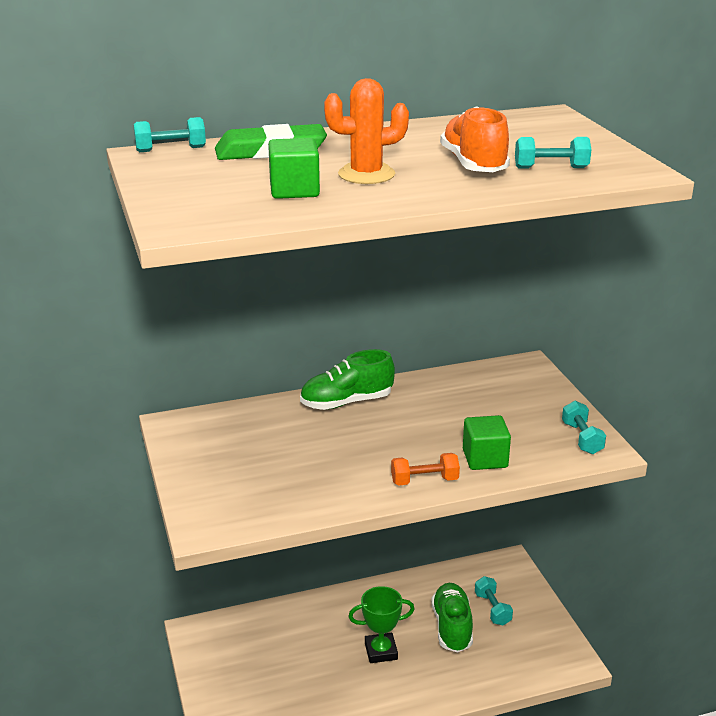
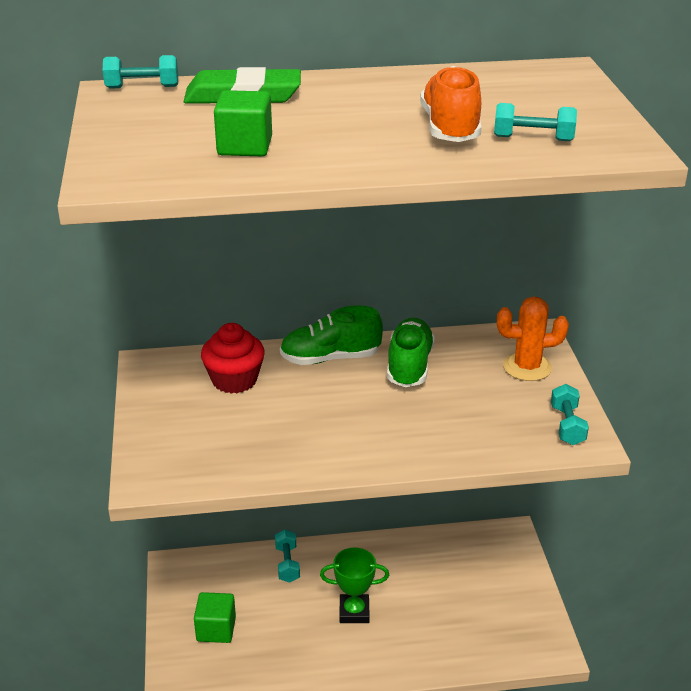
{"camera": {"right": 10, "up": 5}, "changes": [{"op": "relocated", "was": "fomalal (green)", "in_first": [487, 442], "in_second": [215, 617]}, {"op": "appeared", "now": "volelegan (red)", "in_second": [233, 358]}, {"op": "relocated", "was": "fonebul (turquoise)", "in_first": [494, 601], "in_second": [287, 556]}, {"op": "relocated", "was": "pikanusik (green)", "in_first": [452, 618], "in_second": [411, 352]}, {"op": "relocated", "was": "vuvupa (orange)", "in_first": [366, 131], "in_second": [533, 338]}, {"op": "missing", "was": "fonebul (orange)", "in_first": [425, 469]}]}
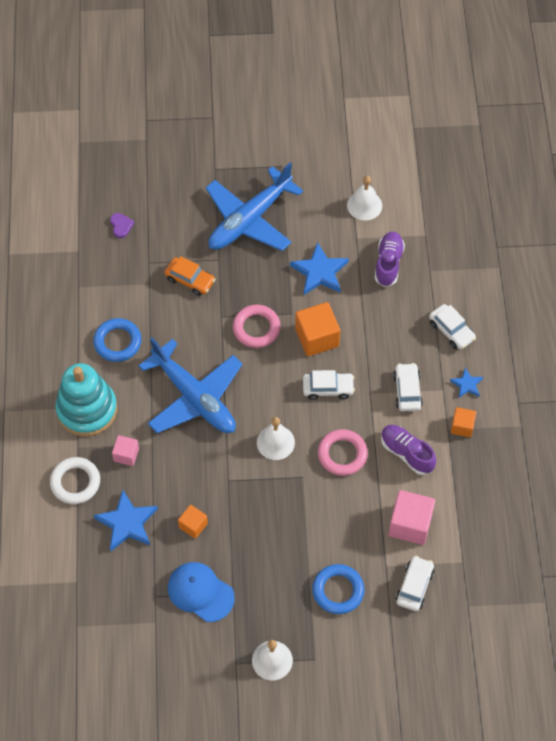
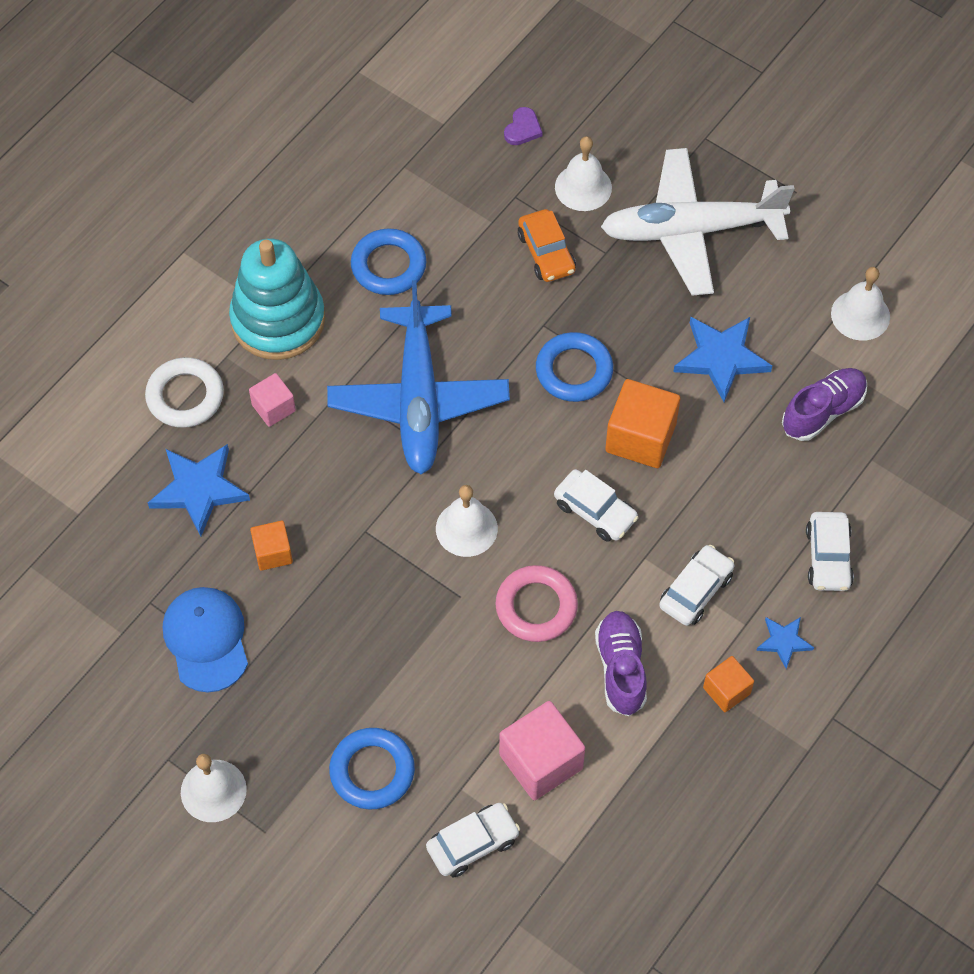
{"camera": {"right": 40, "up": 0}, "changes": [{"op": "colour", "was": "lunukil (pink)", "now": "lunukil (blue)", "in_first": [257, 326], "in_second": [574, 367]}, {"op": "appeared", "now": "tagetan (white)", "in_second": [583, 173]}, {"op": "colour", "was": "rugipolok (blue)", "now": "rugipolok (white)", "in_first": [254, 207], "in_second": [698, 222]}]}
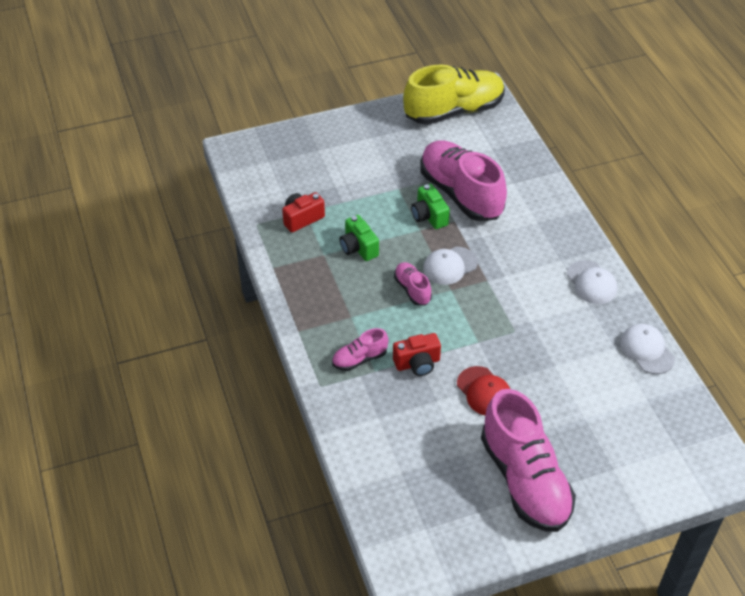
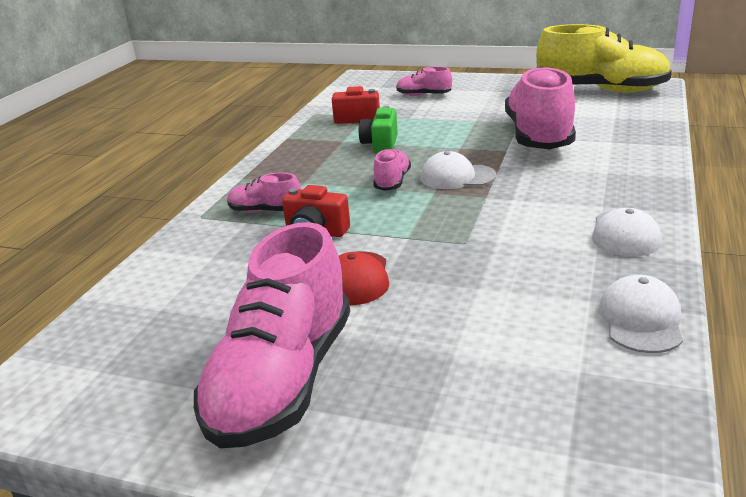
{"camera": {"right": 40, "up": -20}, "changes": [{"op": "appeared", "now": "pikanusik (pink)", "in_second": [424, 81]}, {"op": "missing", "was": "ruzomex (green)", "in_first": [430, 206]}]}
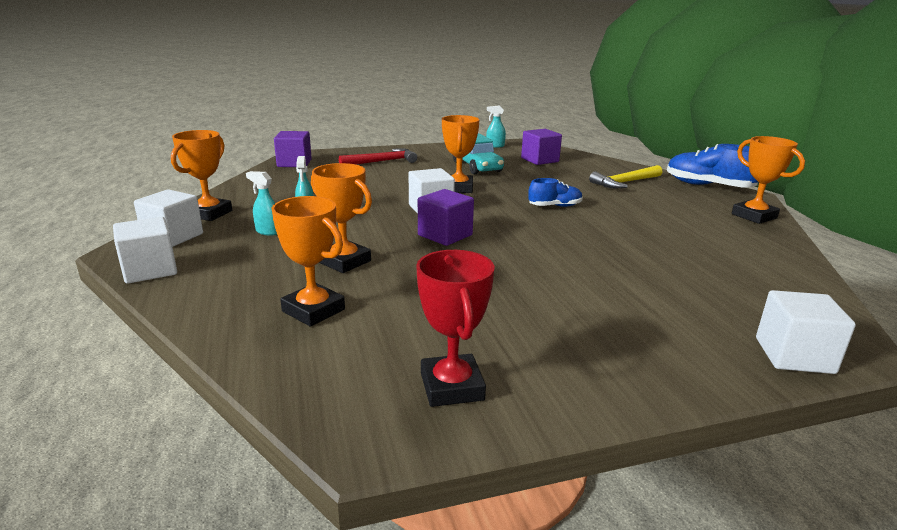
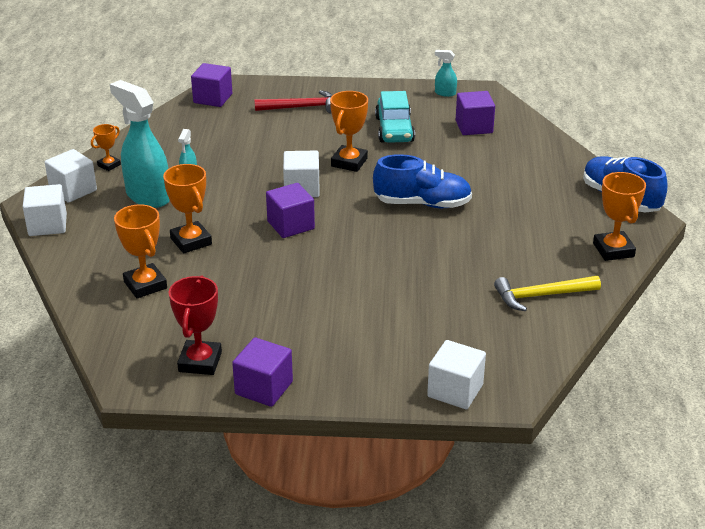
{"camera": {"right": 20, "up": 10}, "changes": [{"op": "size", "was": "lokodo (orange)", "in_first": [201, 175], "in_second": [106, 147], "ratio": 0.58}, {"op": "size", "was": "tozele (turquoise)", "in_first": [261, 203], "in_second": [140, 144], "ratio": 2.24}, {"op": "appeared", "now": "fomalal (purple)", "in_second": [262, 372]}, {"op": "size", "was": "pikanusik (blue)", "in_first": [555, 192], "in_second": [422, 181], "ratio": 1.7}, {"op": "relocated", "was": "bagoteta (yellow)", "in_first": [625, 176], "in_second": [547, 293]}]}
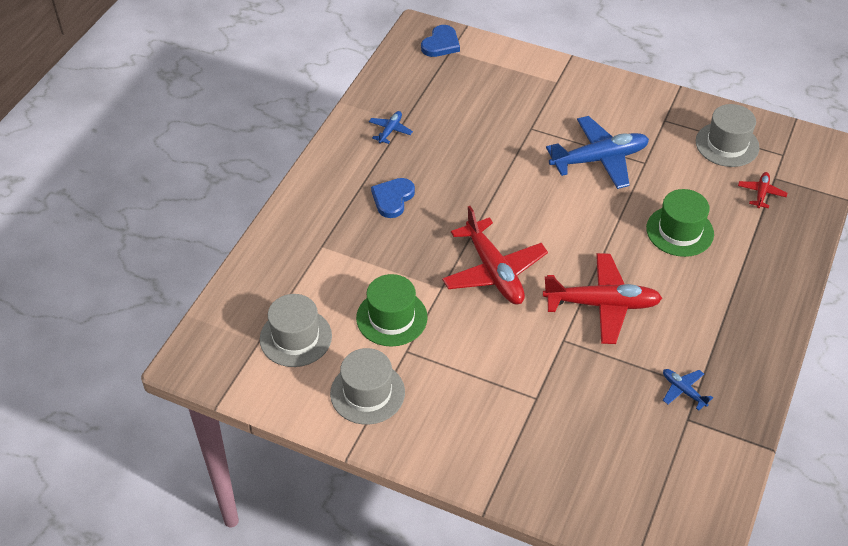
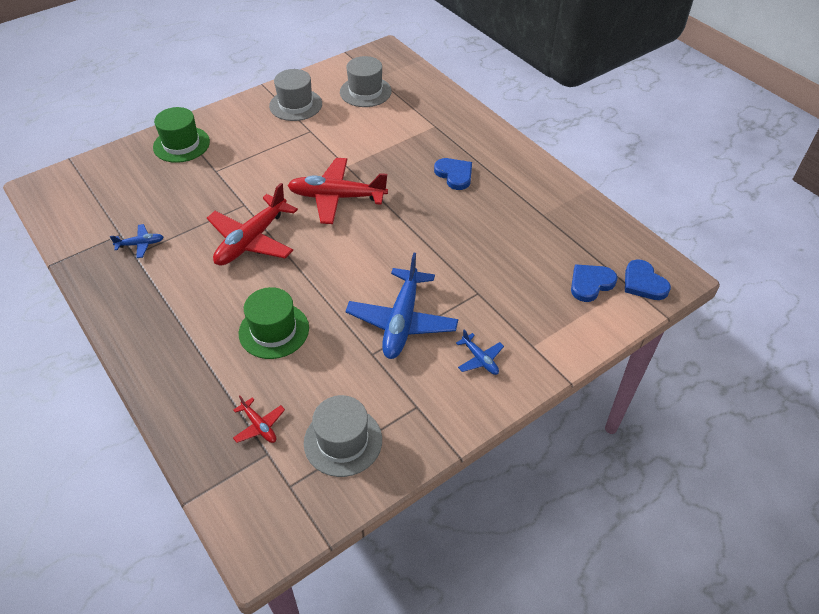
{"camera": {"right": 120, "up": 0}, "changes": [{"op": "relocated", "was": "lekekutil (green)", "in_first": [392, 310], "in_second": [181, 135]}, {"op": "relocated", "was": "rugipolok (blue)", "in_first": [391, 127], "in_second": [480, 352]}, {"op": "appeared", "now": "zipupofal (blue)", "in_second": [594, 283]}]}
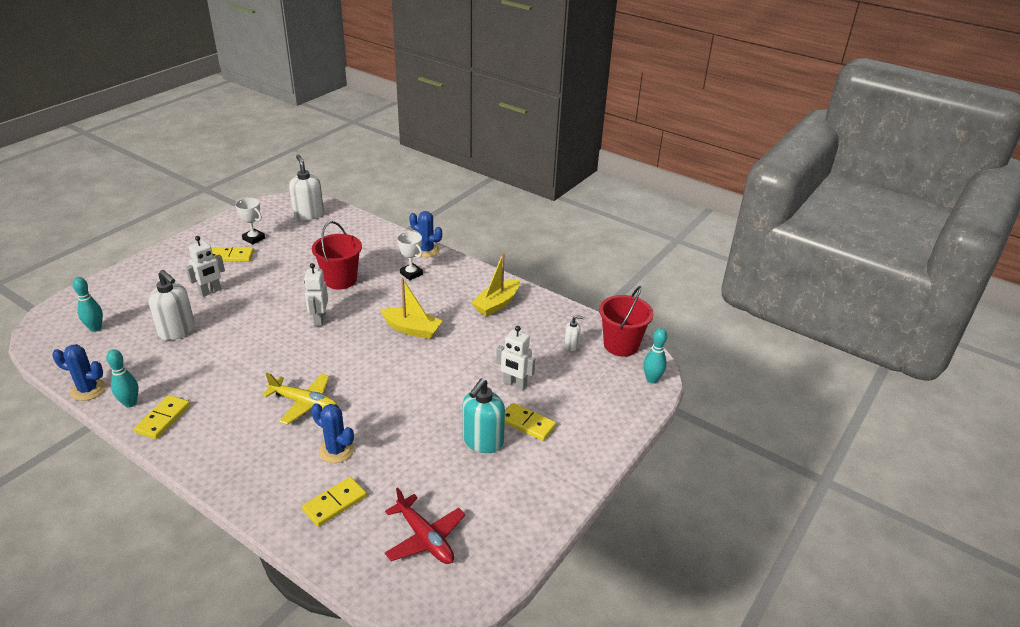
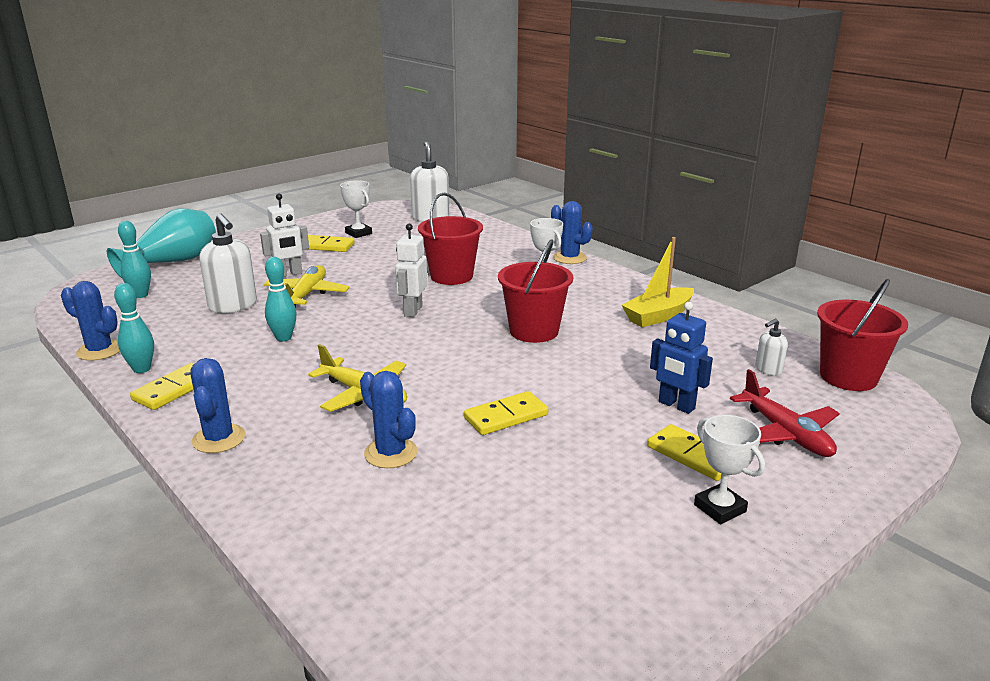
{"camera": {"right": 15, "up": -10}, "changes": [{"op": "appeared", "now": "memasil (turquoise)", "in_second": [161, 243]}, {"op": "appeared", "now": "vuvupa (blue)", "in_second": [217, 405]}, {"op": "appeared", "now": "rugipolok (yellow)", "in_second": [306, 286]}, {"op": "relocated", "was": "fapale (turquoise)", "in_first": [655, 356], "in_second": [281, 299]}, {"op": "relocated", "was": "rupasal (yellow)", "in_first": [334, 502], "in_second": [506, 413]}, {"op": "exchanged", "was": "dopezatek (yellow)", "now": "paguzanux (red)", "in_first": [411, 308], "in_second": [535, 291]}, {"op": "colour", "was": "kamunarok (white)", "now": "kamunarok (blue)", "in_first": [515, 358], "in_second": [681, 358]}, {"op": "appeared", "now": "lokodo (white)", "in_second": [729, 469]}, {"op": "relocated", "was": "rugipolok (red)", "in_first": [425, 526], "in_second": [785, 413]}, {"op": "spun", "was": "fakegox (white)", "in_first": [574, 333], "in_second": [771, 347], "clockwise": 135}, {"op": "missing", "was": "fakegox (turquoise)", "in_first": [484, 416]}]}
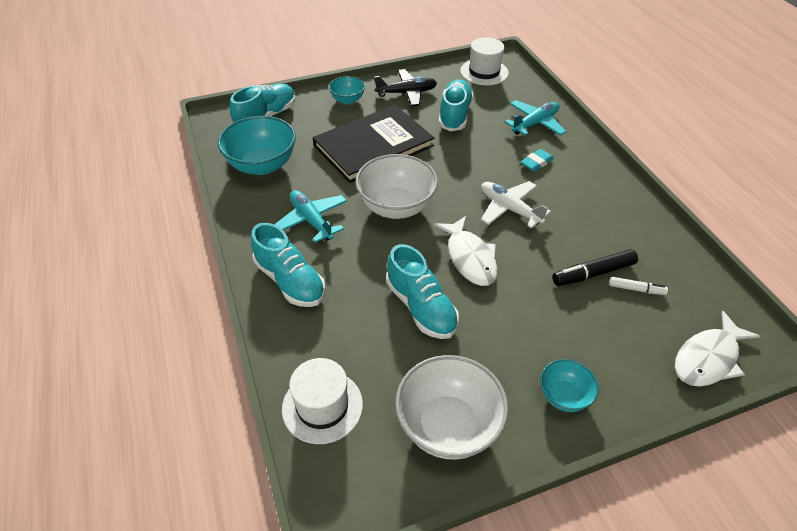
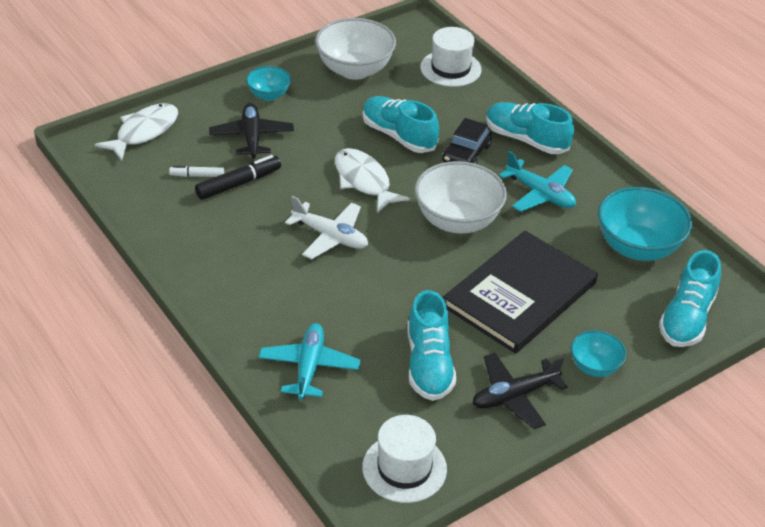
{"camera": {"right": 165, "up": -5}, "changes": [{"op": "appeared", "now": "rugipolok (black)", "in_second": [251, 131]}, {"op": "spun", "was": "rugipolok (turquoise)", "in_first": [536, 118], "in_second": [310, 361], "clockwise": 150}, {"op": "appeared", "now": "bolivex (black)", "in_second": [467, 141]}, {"op": "missing", "was": "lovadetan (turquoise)", "in_first": [537, 160]}]}
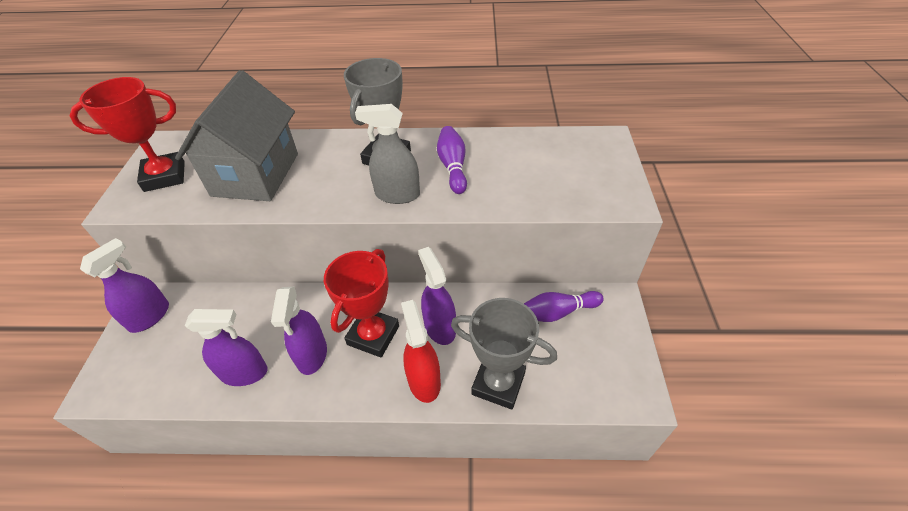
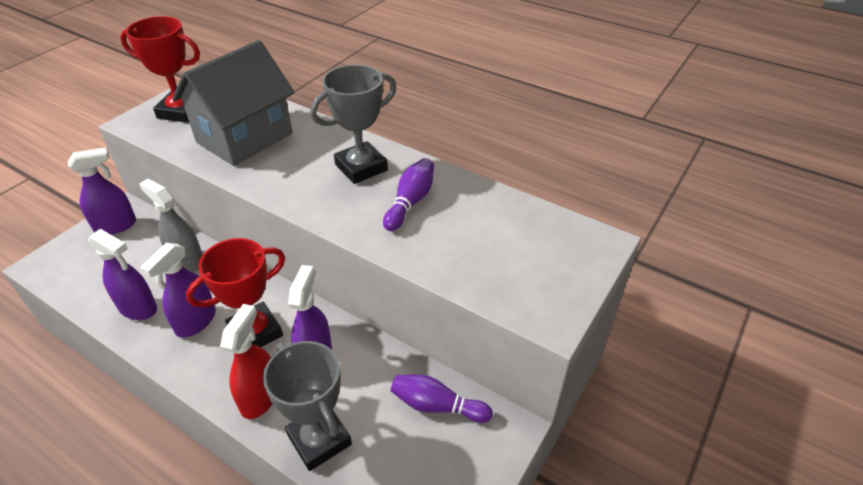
{"camera": {"right": 30, "up": -5}, "changes": [{"op": "relocated", "was": "tozele (grey)", "in_first": [387, 154], "in_second": [171, 225]}]}
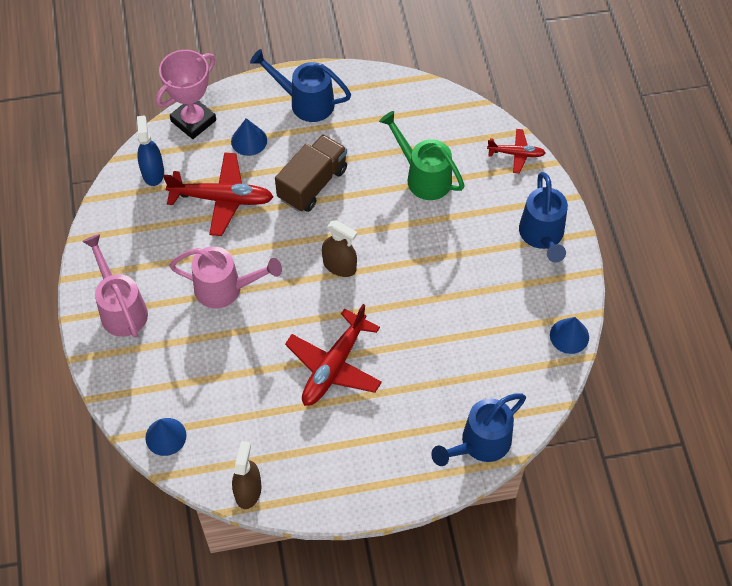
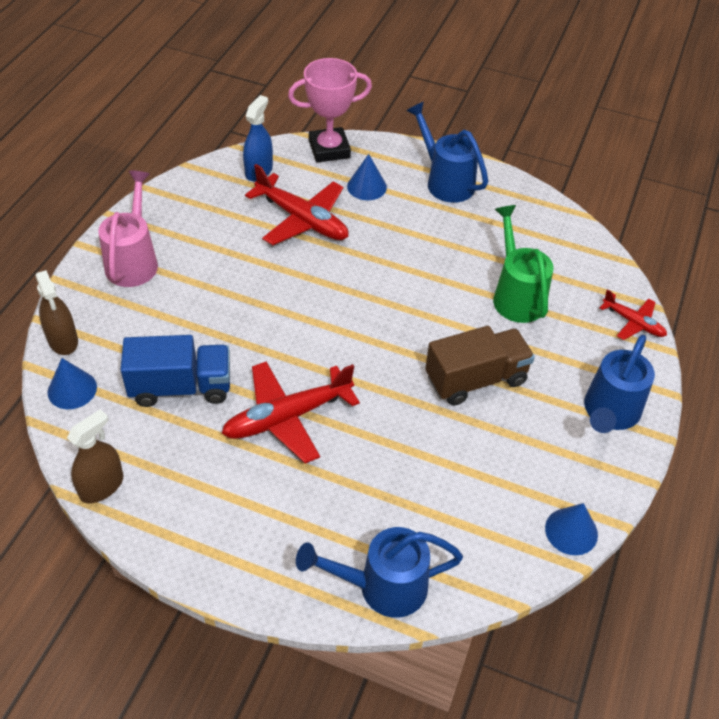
{"camera": {"right": 30, "up": -10}, "changes": [{"op": "relocated", "was": "tozele (brown)", "in_first": [339, 248], "in_second": [56, 312]}, {"op": "appeared", "now": "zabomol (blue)", "in_second": [175, 371]}, {"op": "relocated", "was": "zabomol (brown)", "in_first": [311, 173], "in_second": [480, 366]}, {"op": "missing", "was": "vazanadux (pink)", "in_first": [225, 277]}]}
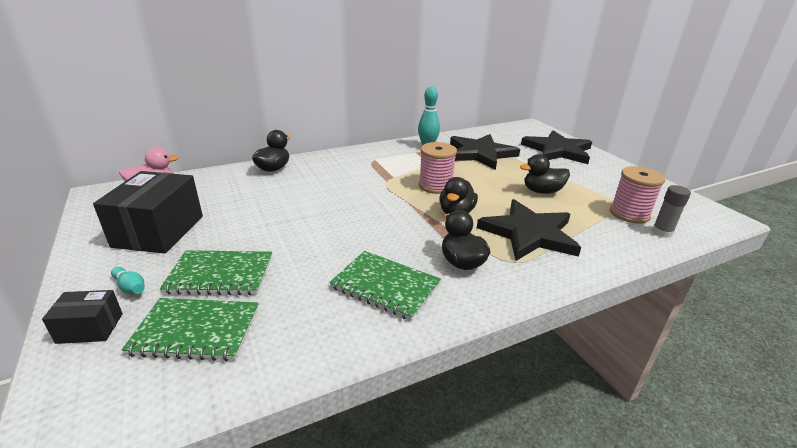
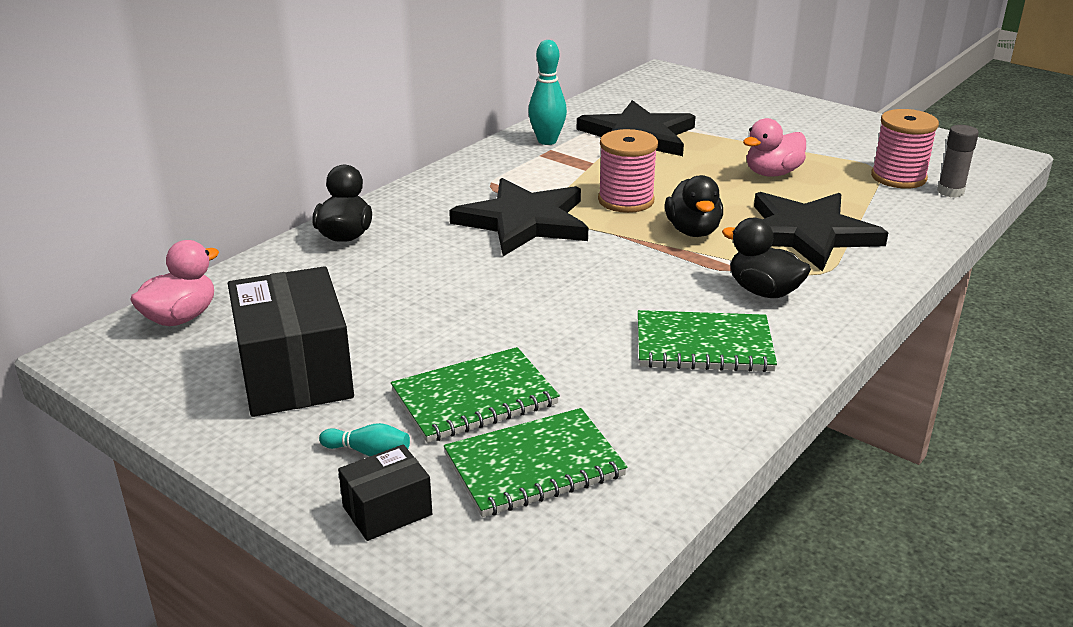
{"camera": {"right": -25, "up": 0}, "changes": [{"op": "relocated", "was": "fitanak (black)", "in_first": [556, 147], "in_second": [518, 217]}, {"op": "colour", "was": "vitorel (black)", "now": "vitorel (pink)", "in_first": [545, 174], "in_second": [774, 147]}]}
